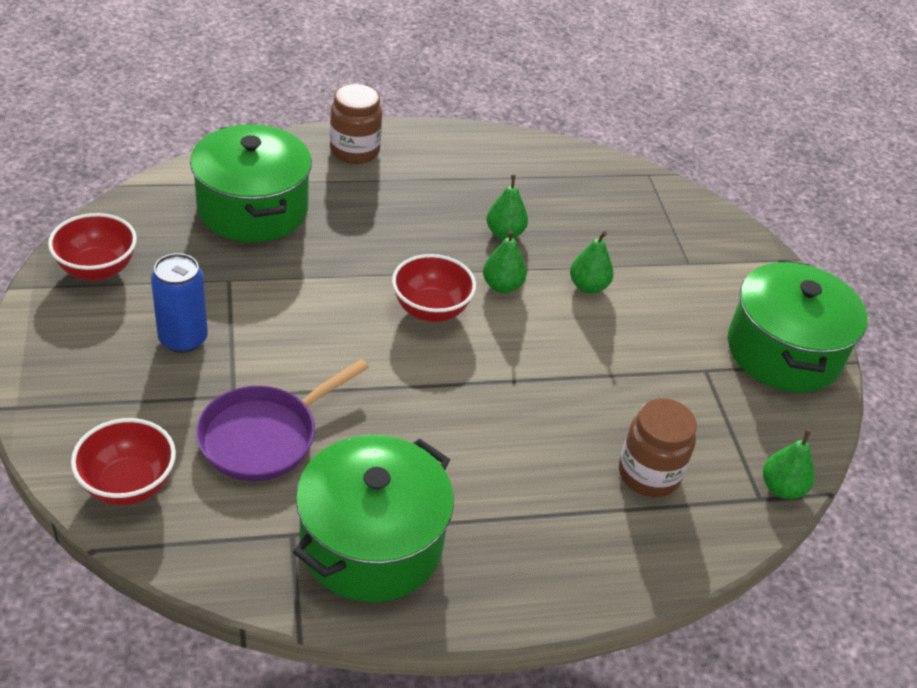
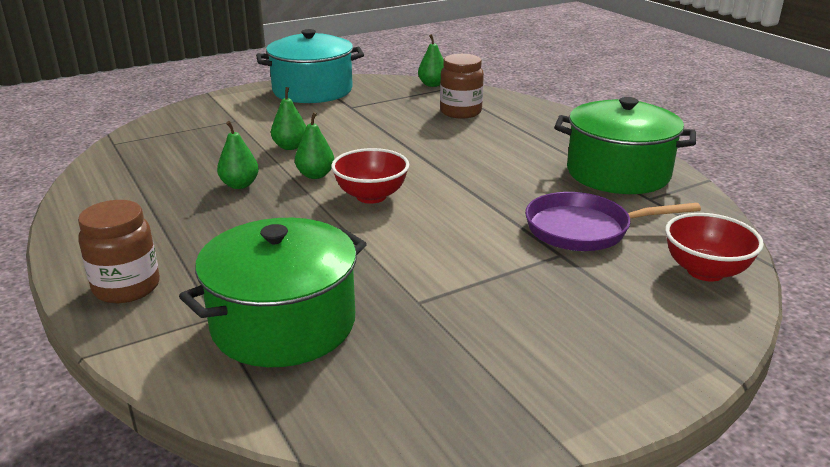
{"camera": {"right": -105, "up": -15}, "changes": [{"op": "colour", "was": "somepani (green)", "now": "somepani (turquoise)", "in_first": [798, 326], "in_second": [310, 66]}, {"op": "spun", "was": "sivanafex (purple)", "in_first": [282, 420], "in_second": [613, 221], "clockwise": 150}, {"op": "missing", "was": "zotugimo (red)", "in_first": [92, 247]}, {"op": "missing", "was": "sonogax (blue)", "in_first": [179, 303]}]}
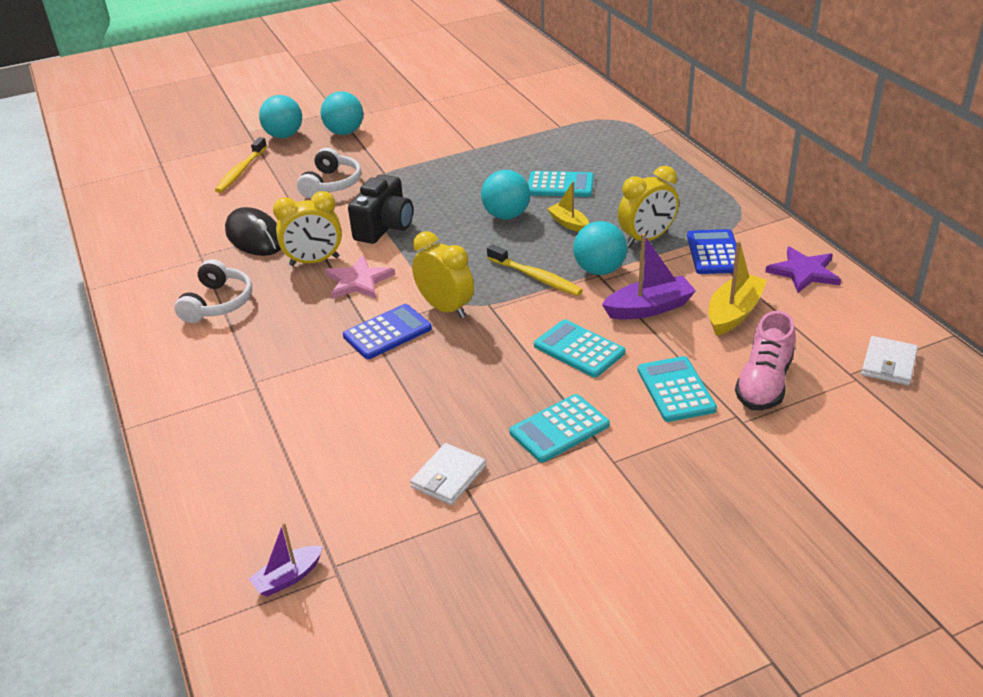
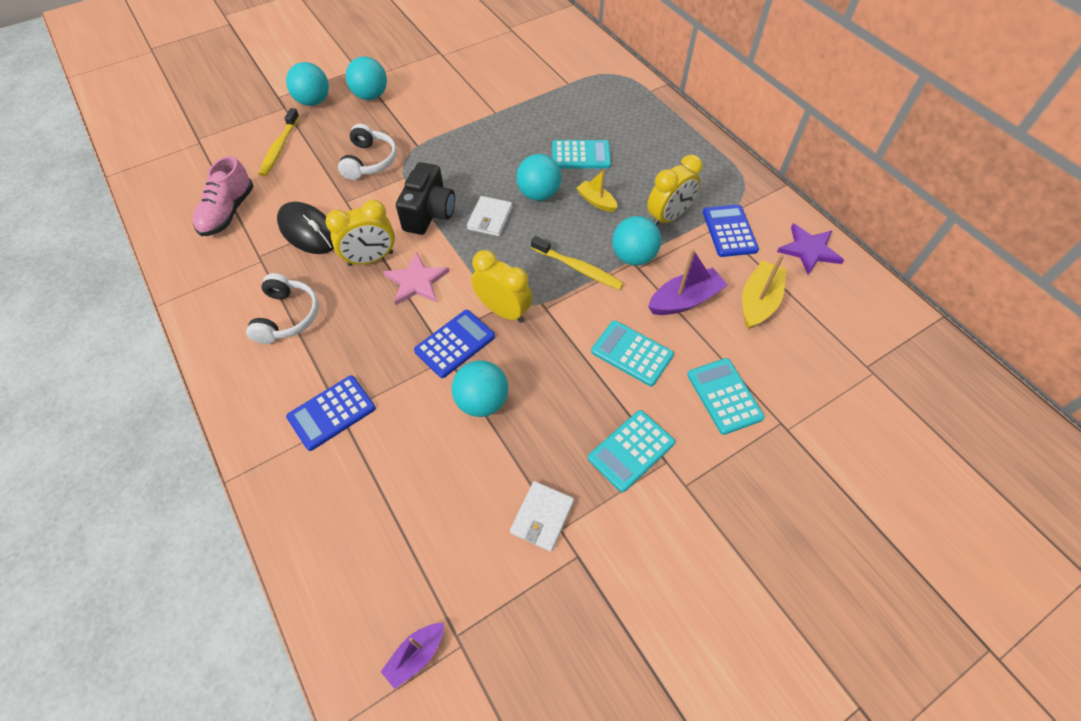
{"camera": {"right": -10, "up": 20}, "changes": [{"op": "relocated", "was": "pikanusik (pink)", "in_first": [765, 360], "in_second": [223, 196]}, {"op": "appeared", "now": "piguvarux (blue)", "in_second": [331, 413]}, {"op": "appeared", "now": "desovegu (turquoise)", "in_second": [480, 388]}, {"op": "relocated", "was": "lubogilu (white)", "in_first": [889, 360], "in_second": [489, 216]}]}
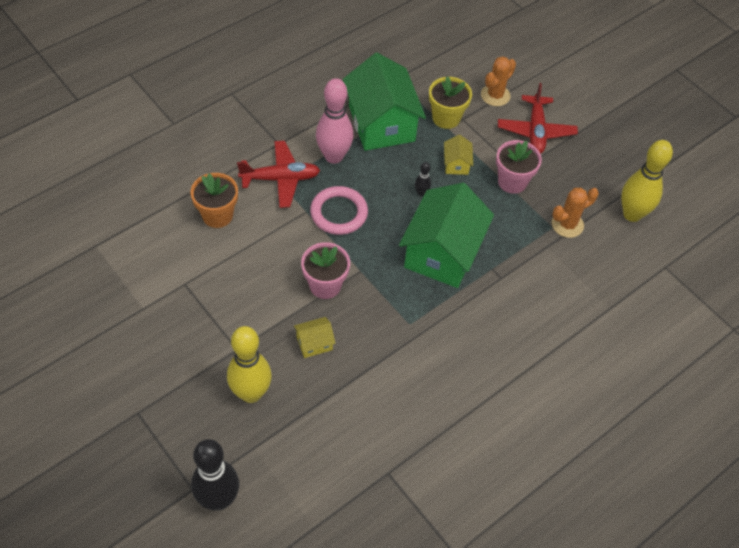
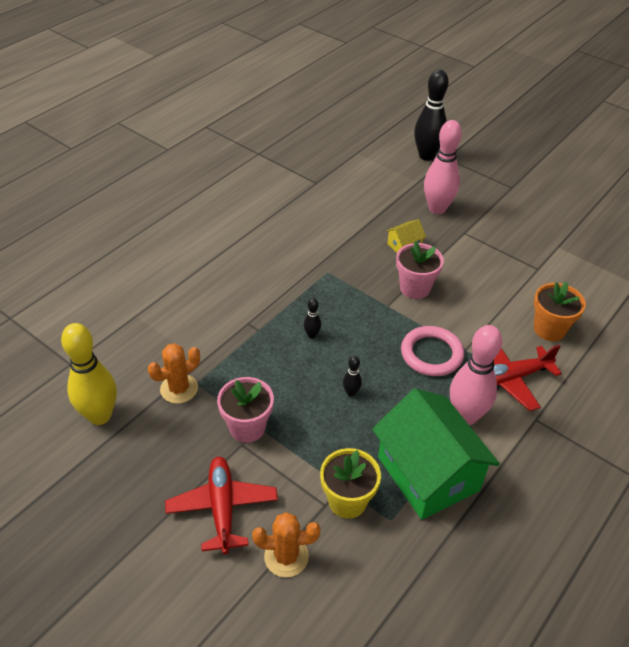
{"camera": {"right": 170, "up": -10}, "changes": [{"op": "spun", "was": "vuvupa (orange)", "in_first": [498, 81], "in_second": [286, 544], "clockwise": 60}, {"op": "exchanged", "was": "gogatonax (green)", "now": "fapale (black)", "in_first": [446, 235], "in_second": [312, 318]}, {"op": "colour", "was": "fapale (yellow)", "now": "fapale (pink)", "in_first": [249, 364], "in_second": [443, 167]}, {"op": "missing", "was": "gogatonax (yellow)", "in_first": [458, 155]}]}
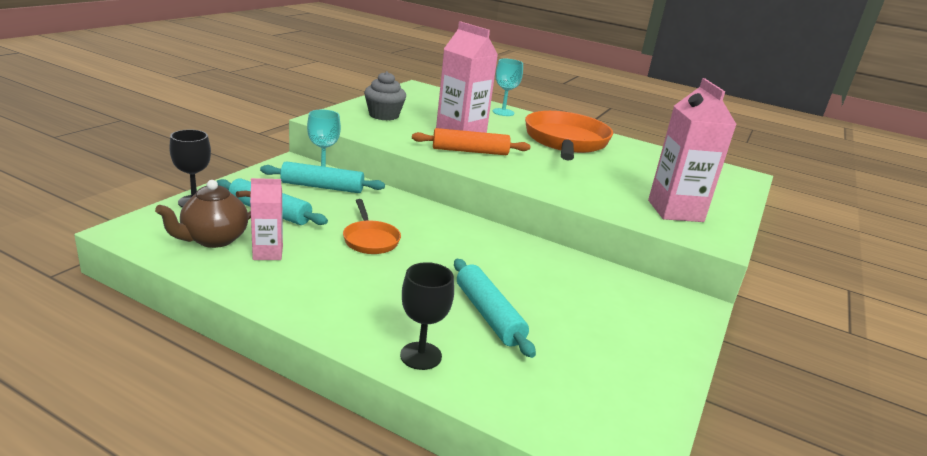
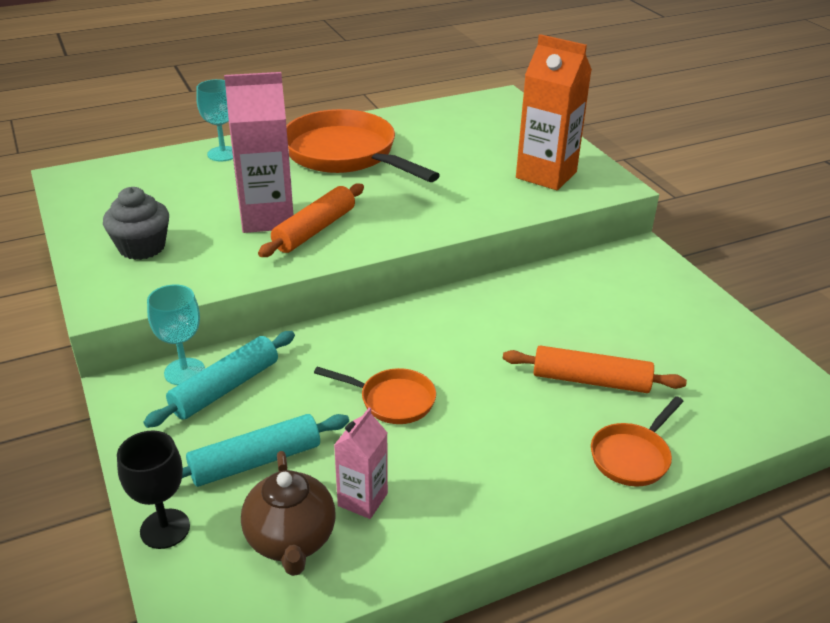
{"camera": {"right": -50, "up": 10}, "changes": [{"op": "colour", "was": "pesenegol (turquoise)", "now": "pesenegol (orange)", "in_first": [495, 308], "in_second": [595, 369]}, {"op": "colour", "was": "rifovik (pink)", "now": "rifovik (orange)", "in_first": [692, 150], "in_second": [554, 112]}, {"op": "exchanged", "was": "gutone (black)", "now": "sivanafex (orange)", "in_first": [427, 316], "in_second": [637, 441]}]}
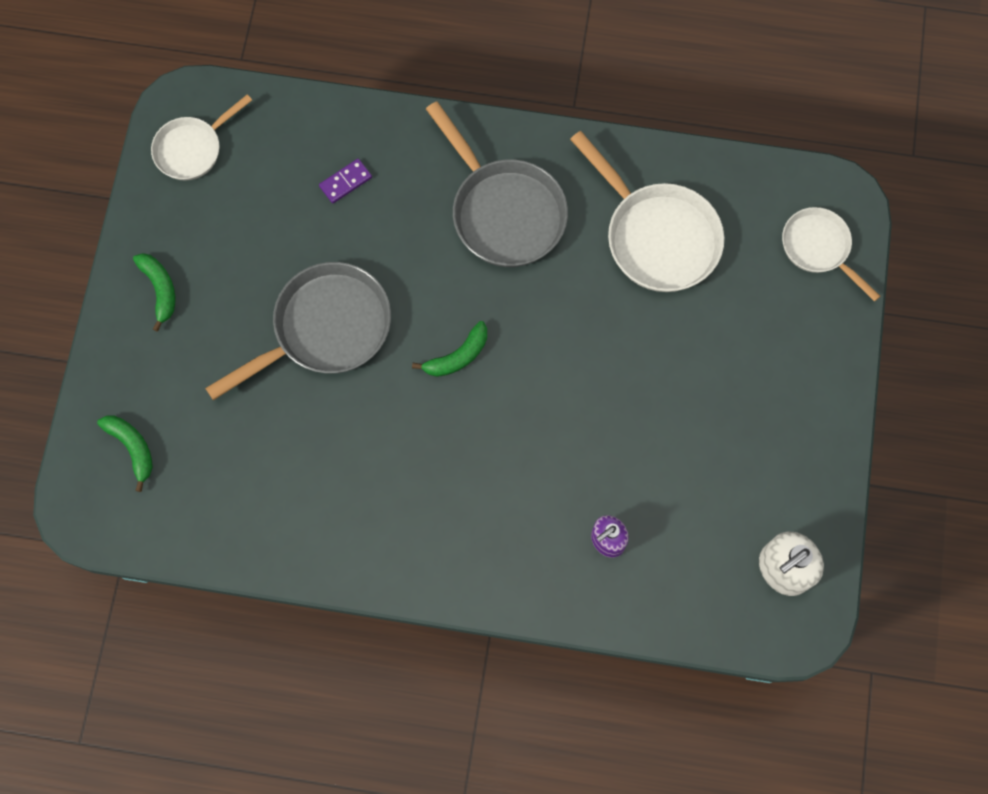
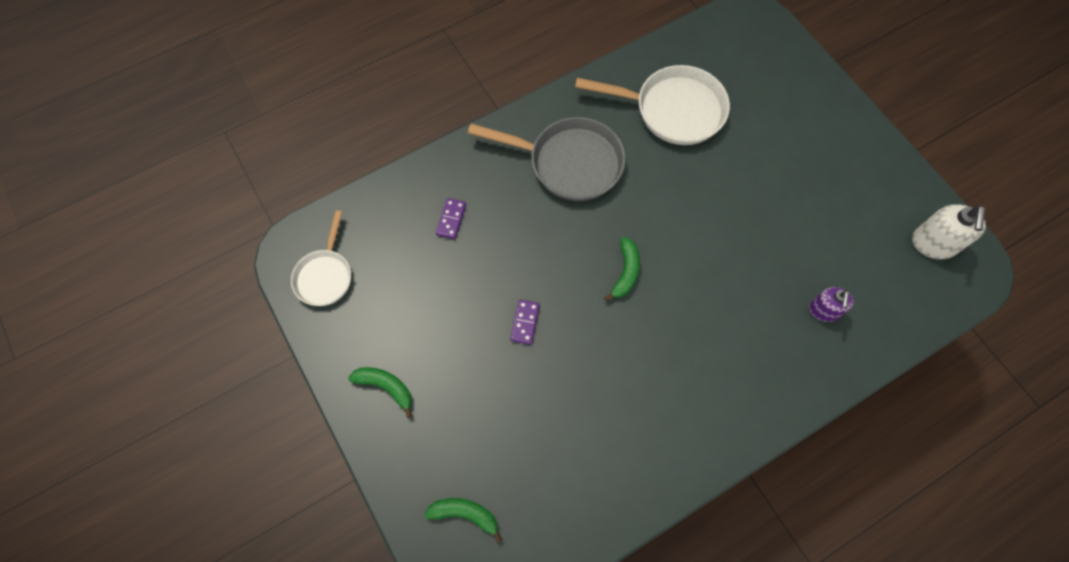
{"camera": {"right": -40, "up": -5}, "changes": [{"op": "exchanged", "was": "sivanafex (grey)", "now": "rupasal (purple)", "in_first": [298, 331], "in_second": [525, 322]}, {"op": "missing", "was": "sivanafex (white)", "in_first": [831, 254]}]}
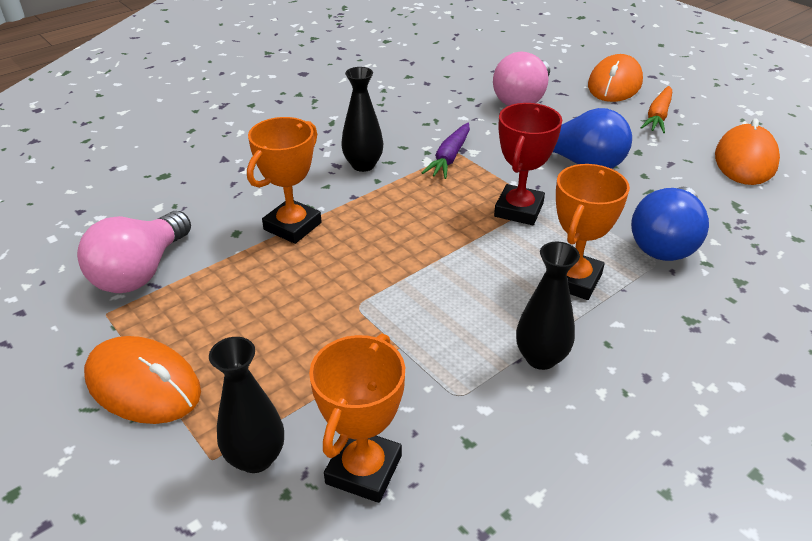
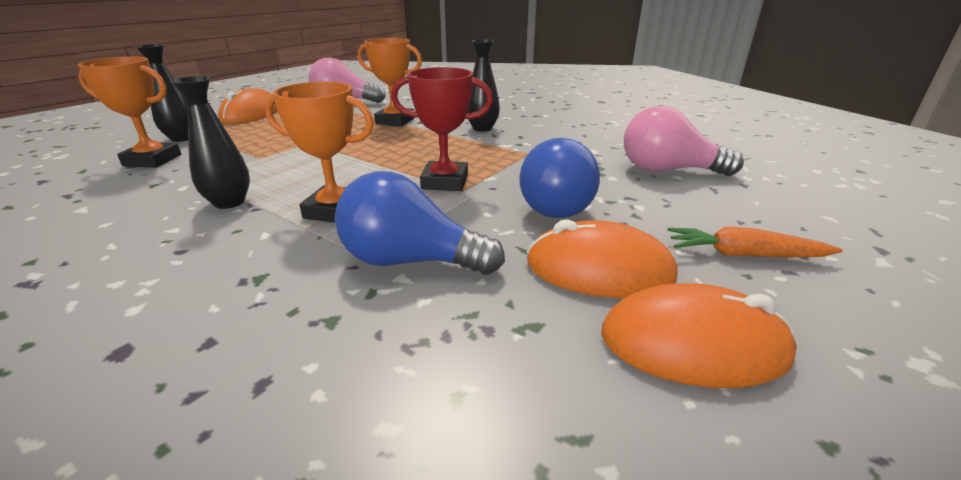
{"camera": {"right": 75, "up": -10}, "changes": [{"op": "relocated", "was": "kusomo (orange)", "in_first": [615, 78], "in_second": [602, 258]}, {"op": "missing", "was": "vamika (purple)", "in_first": [446, 151]}]}
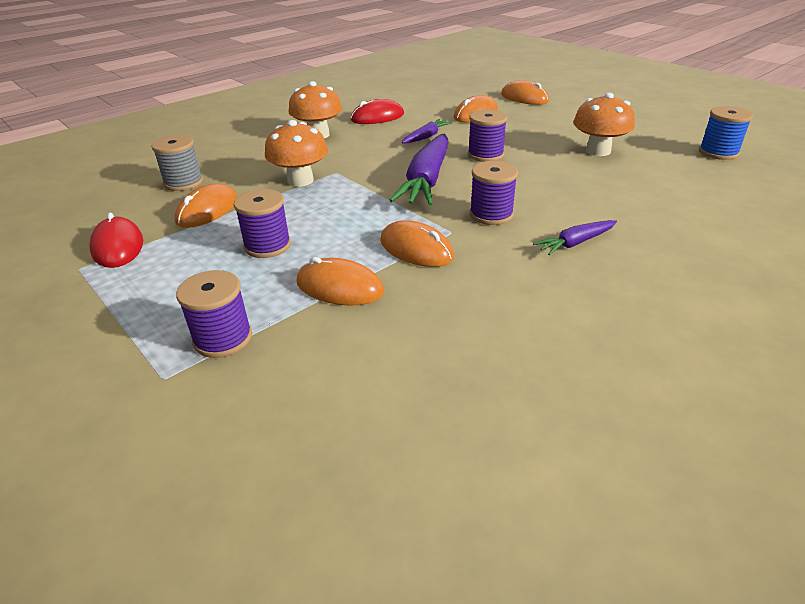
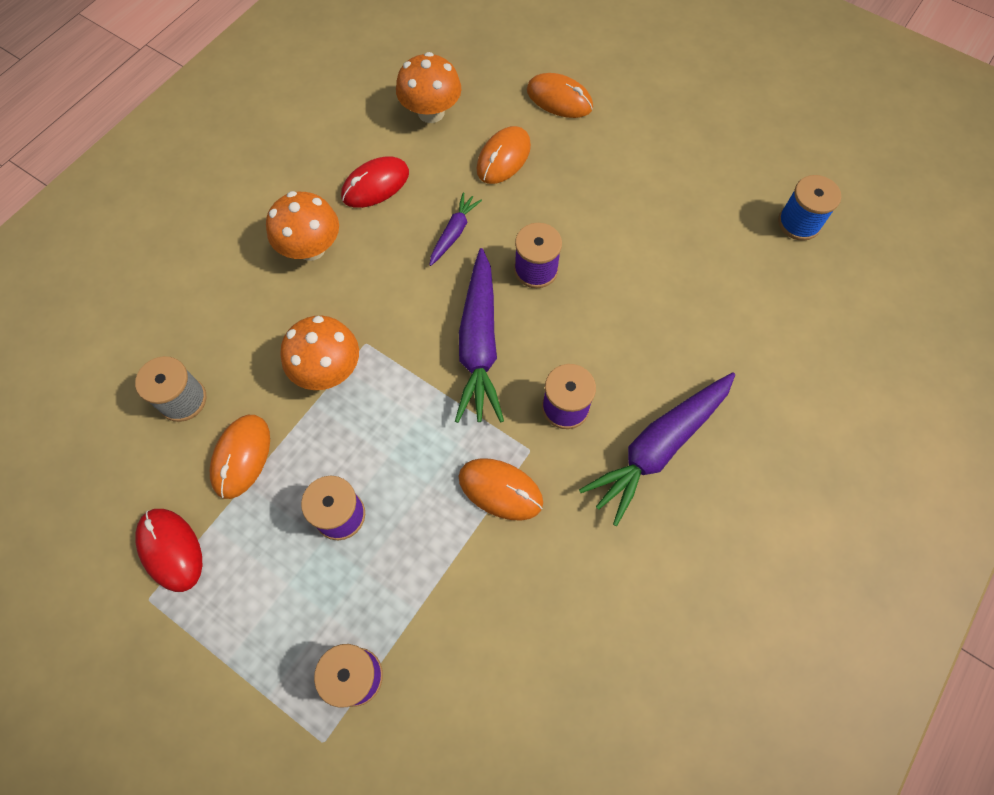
{"camera": {"right": -15, "up": 30}, "changes": [{"op": "relocated", "was": "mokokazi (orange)", "in_first": [604, 124], "in_second": [428, 87]}, {"op": "size", "was": "vamika (purple)", "in_first": [575, 237], "in_second": [657, 449], "ratio": 1.96}, {"op": "missing", "was": "kusomo (orange)", "in_first": [341, 281]}]}
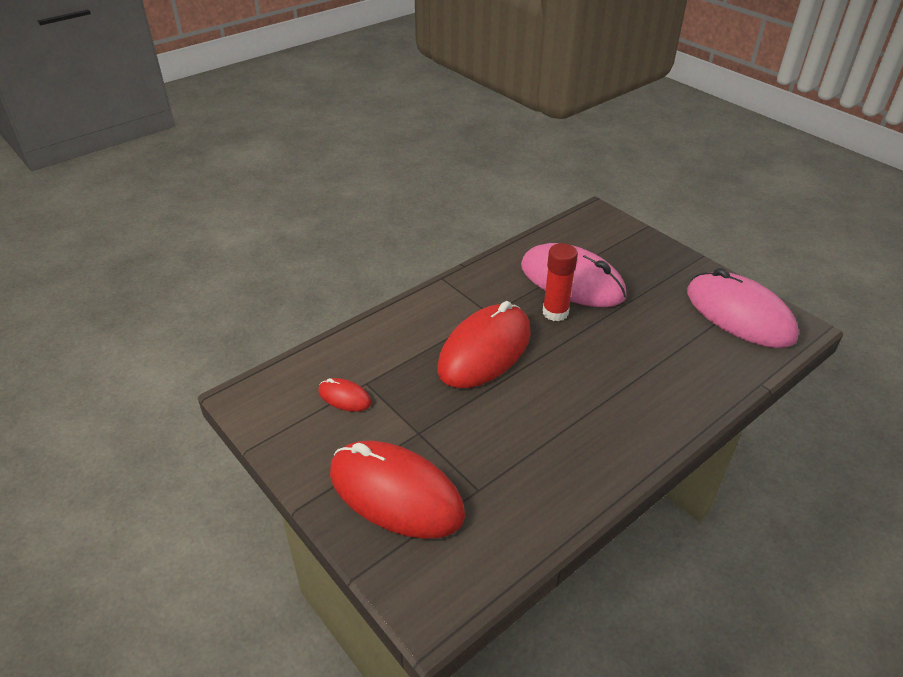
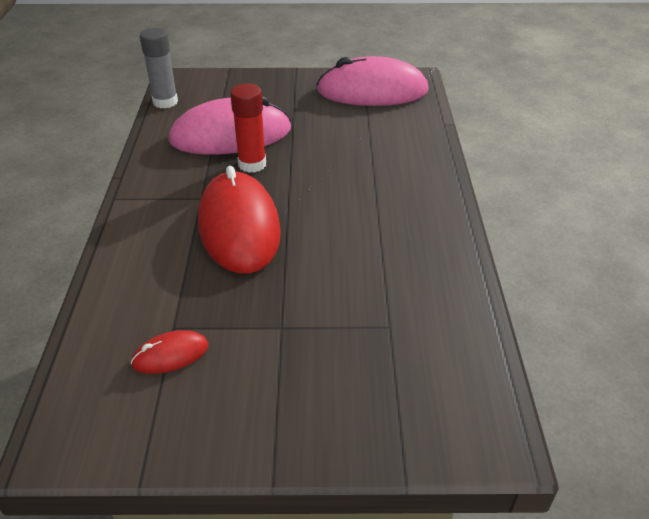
{"camera": {"right": -50, "up": 0}, "changes": [{"op": "appeared", "now": "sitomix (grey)", "in_second": [159, 68]}, {"op": "missing", "was": "kusomo (red)", "in_first": [397, 490]}]}
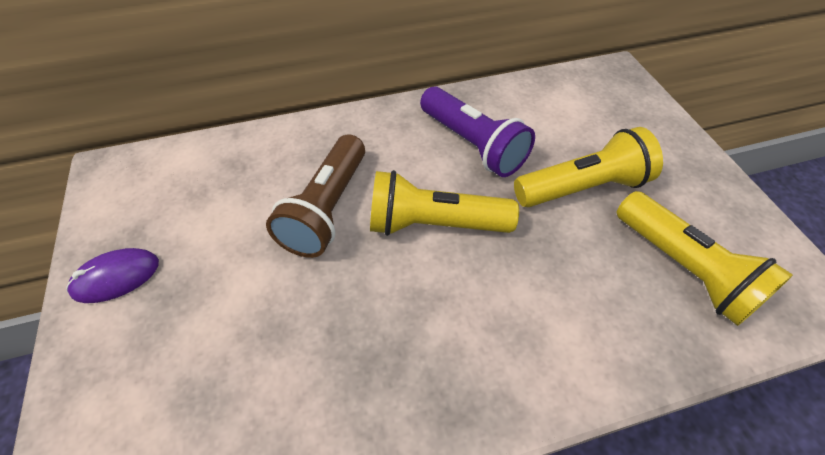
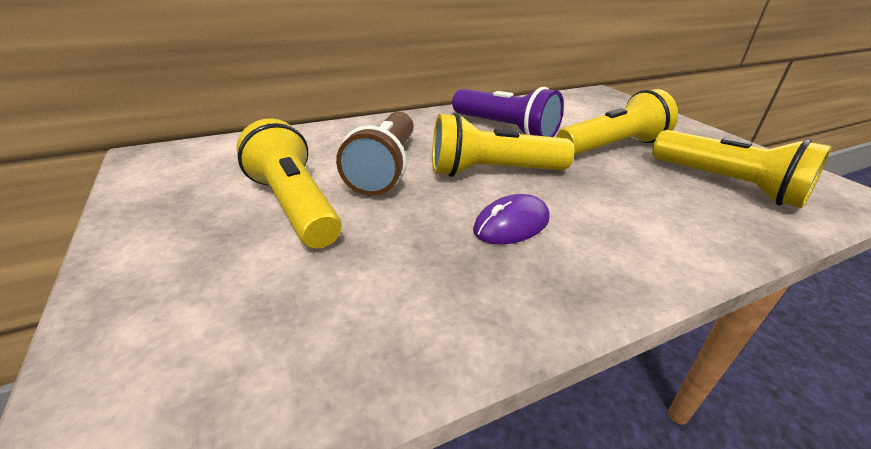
{"camera": {"right": -10, "up": -20}, "changes": [{"op": "appeared", "now": "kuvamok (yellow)", "in_second": [289, 183]}, {"op": "relocated", "was": "kusomo (purple)", "in_first": [112, 275], "in_second": [511, 219]}]}
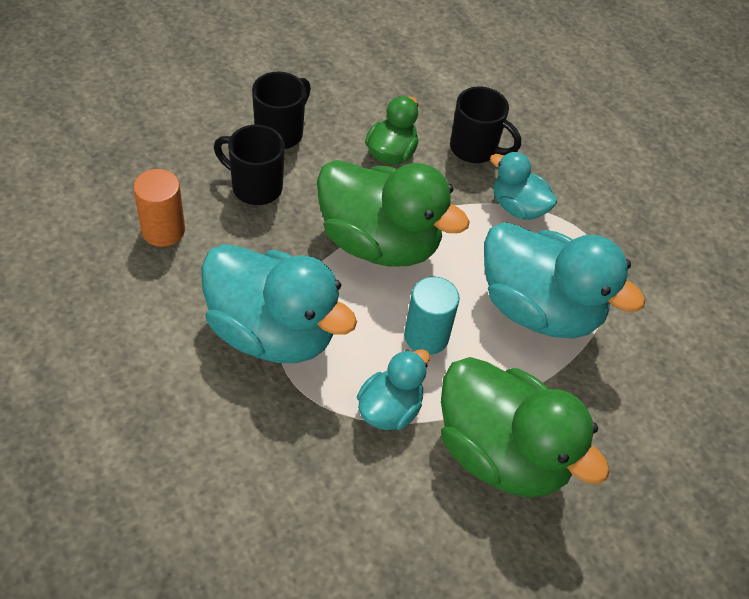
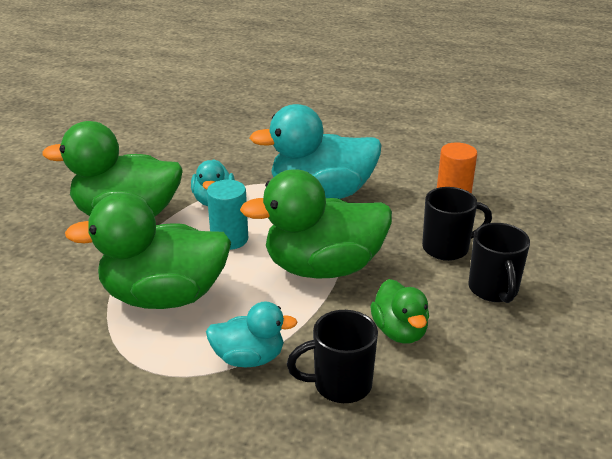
{"camera": {"right": 145, "up": -20}, "changes": [{"op": "colour", "was": "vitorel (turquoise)", "now": "vitorel (green)", "in_first": [564, 280], "in_second": [148, 251]}]}
